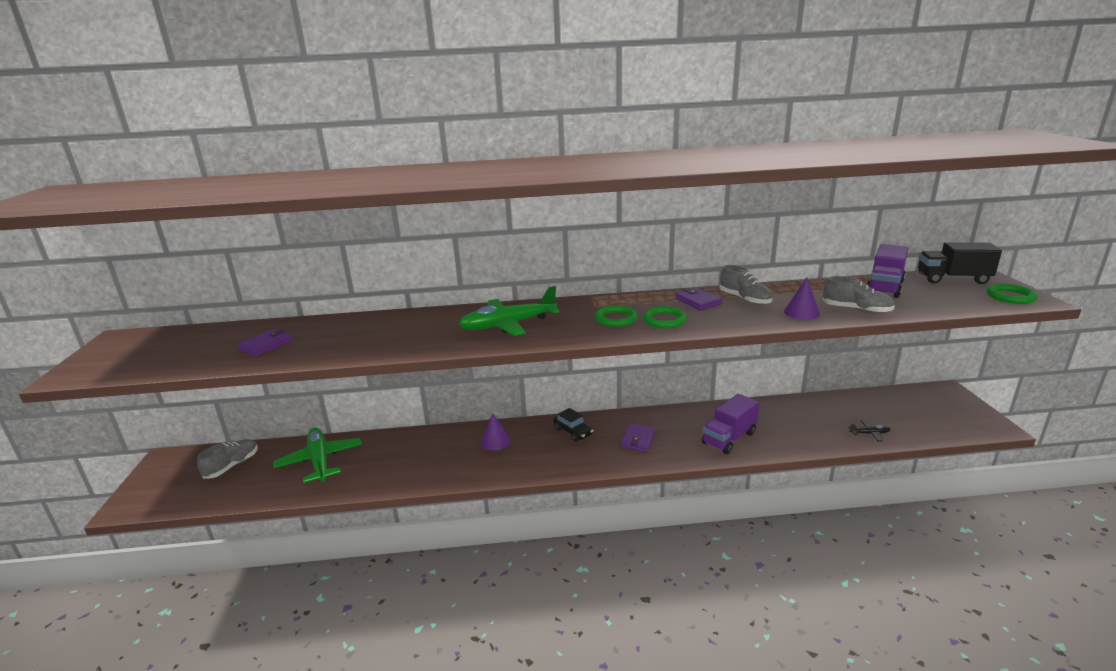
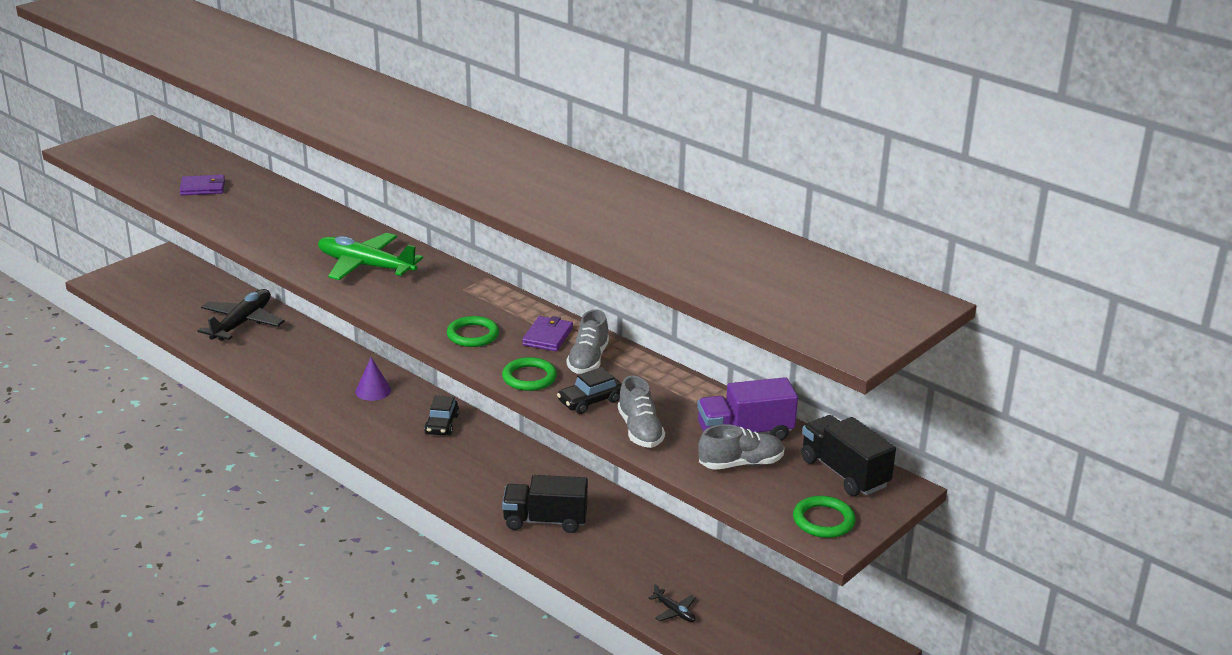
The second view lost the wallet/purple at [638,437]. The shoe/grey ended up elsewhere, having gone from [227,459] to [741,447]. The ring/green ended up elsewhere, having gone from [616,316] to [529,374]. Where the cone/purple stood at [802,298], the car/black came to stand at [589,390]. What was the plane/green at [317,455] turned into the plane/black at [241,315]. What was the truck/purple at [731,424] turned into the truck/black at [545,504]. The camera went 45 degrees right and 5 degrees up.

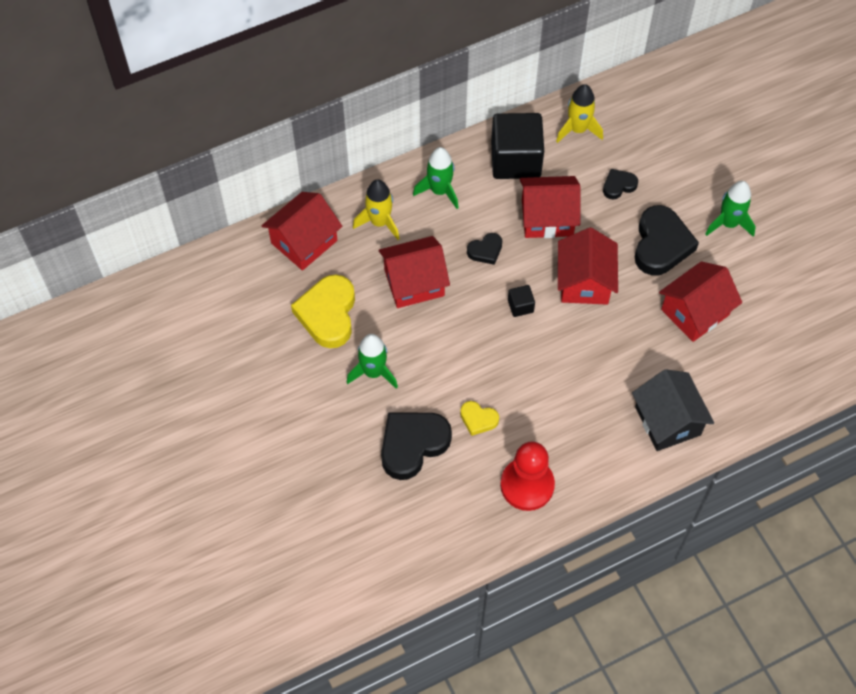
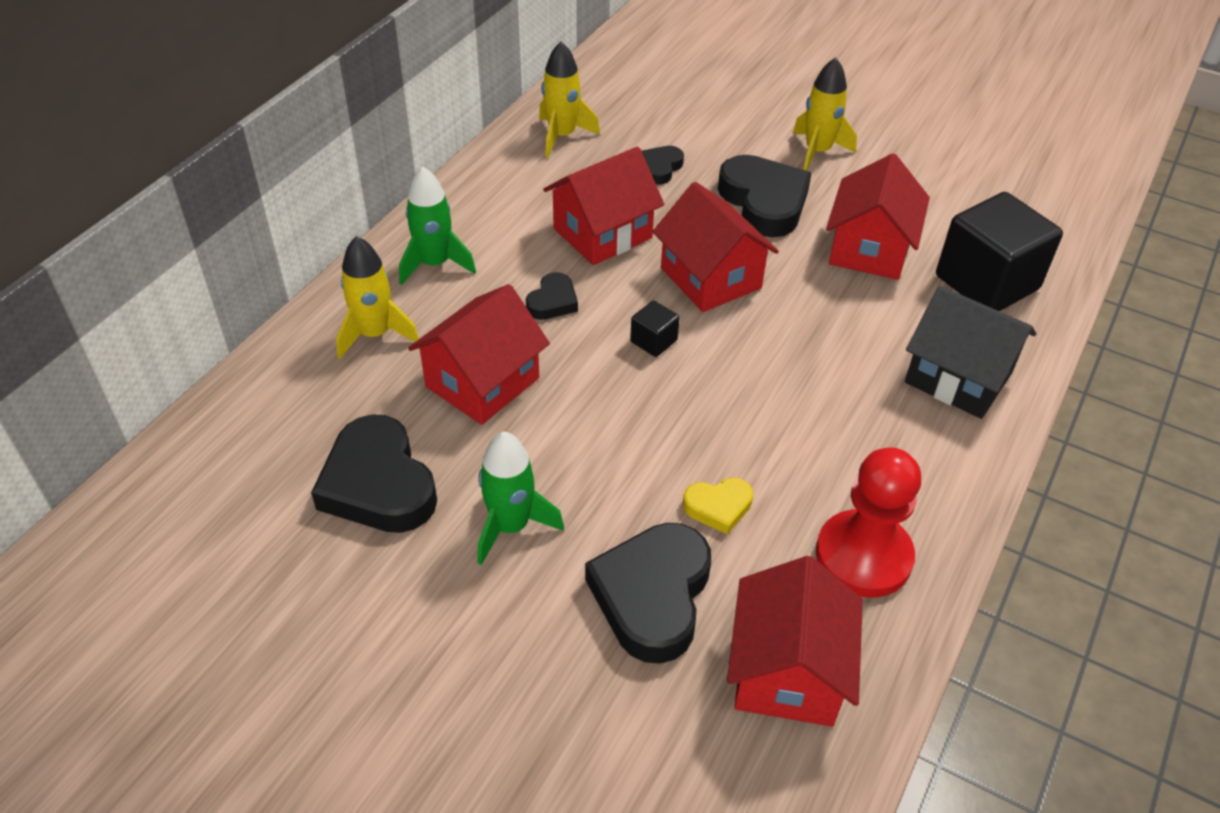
The house/red ended up elsewhere, having gone from [301,231] to [795,641]. The cube/black ended up elsewhere, having gone from [517,146] to [999,251]. What was the heart/yellow at [323,311] turned into the heart/black at [374,473]. What was the rocket/green at [730,209] turned into the rocket/yellow at [824,114]. The camera went 35 degrees left and 15 degrees down.

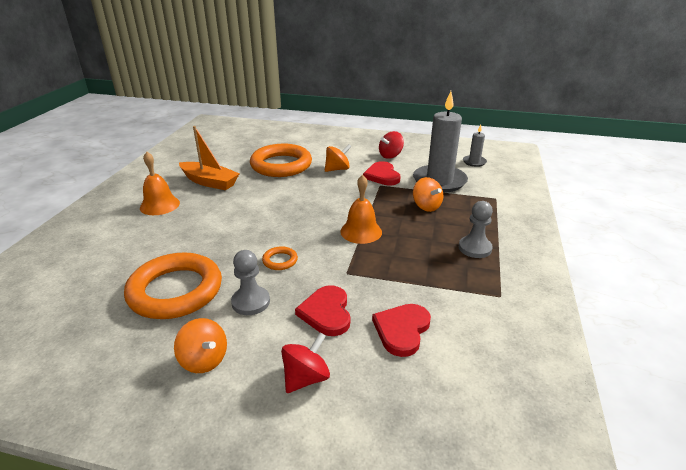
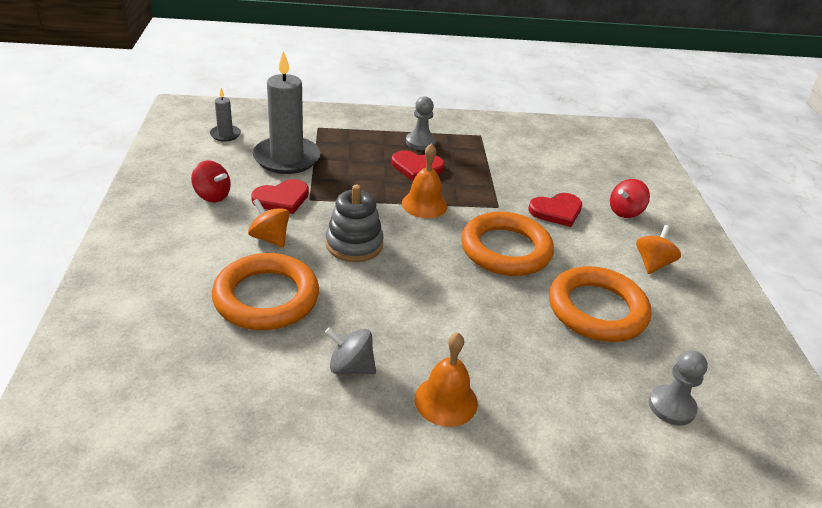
The second view lost the spinning top/orange at [428,194]. The second view gained the stacking toy/grey at [355,223]. The pawn/grey ended up elsewhere, having gone from [250,282] to [678,388]. The heart/red ended up elsewhere, having gone from [401,330] to [418,165]. Where the boat/orange stood at [209,158], the spinning top/grey came to stand at [350,350]. The spinning top/red at [305,362] ended up facing another way, 60 degrees counterclockwise from before. The size of the ring/orange at [280,258] changed by a factor of 2.42. The camera went 110 degrees left and 5 degrees up.

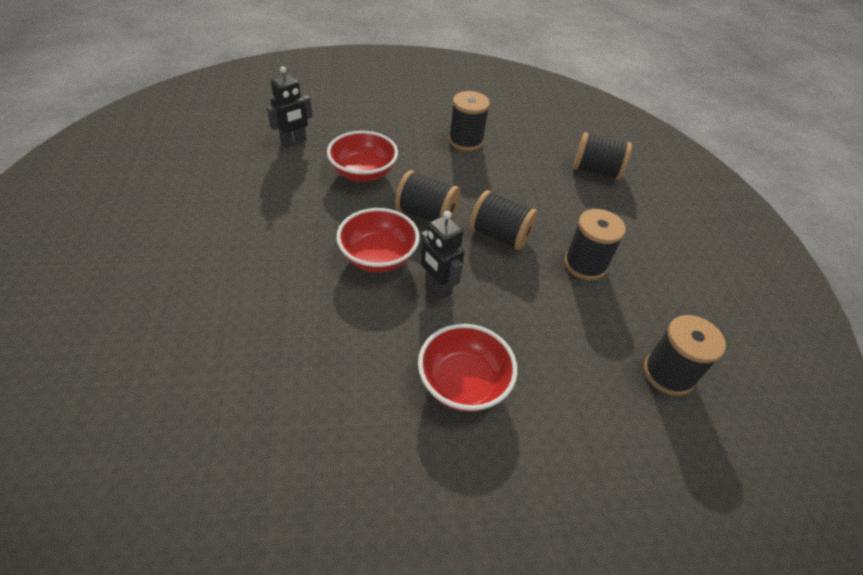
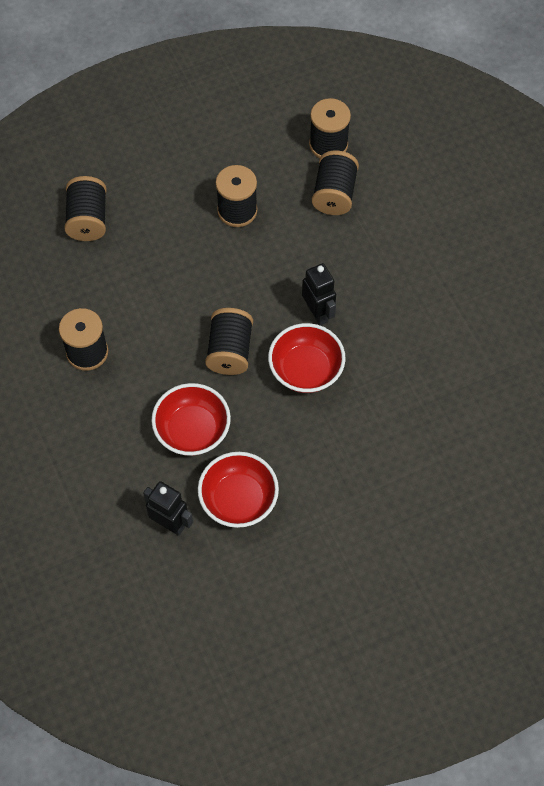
The bowl/red ended up elsewhere, having gone from [468,368] to [238,490]. The spool/black ended up elsewhere, having gone from [504,220] to [335,182]. The robot/black at [442,254] ended up facing another way, 60 degrees counterclockwise from before. The camera went 105 degrees left and 15 degrees up.

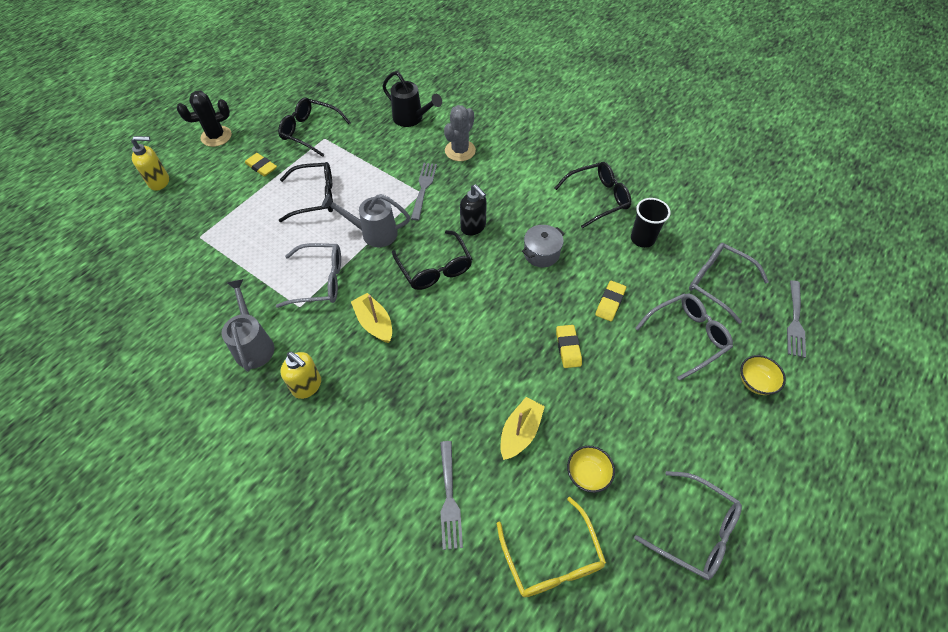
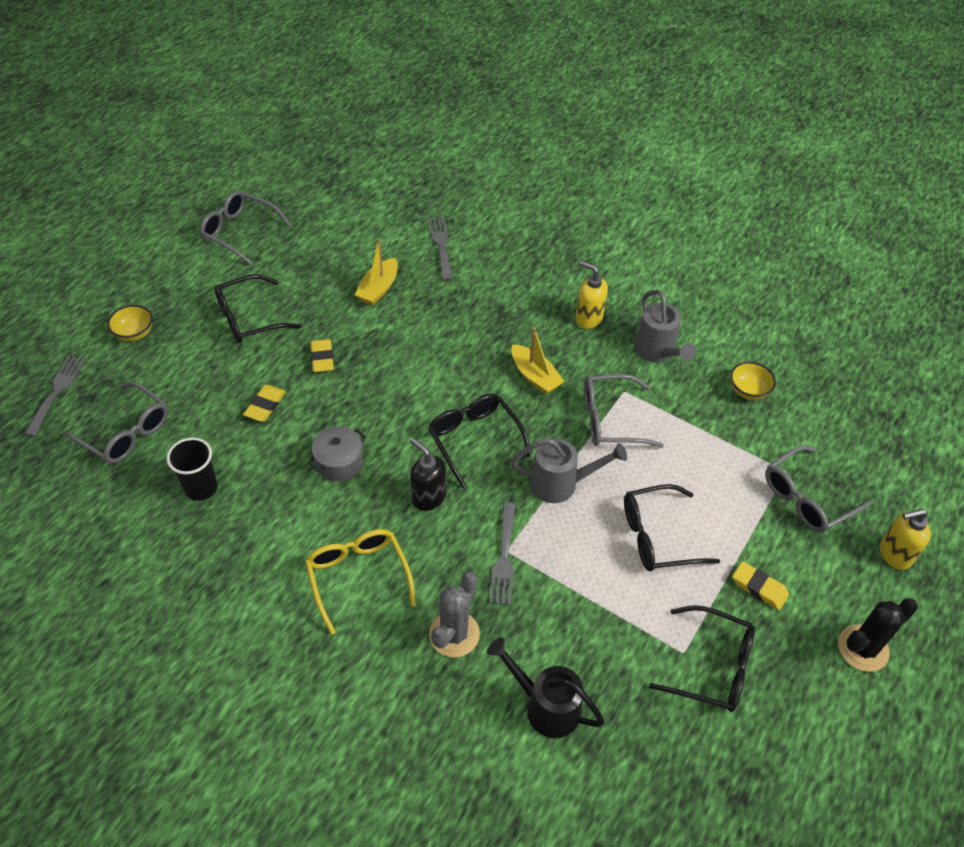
The glasses/yellow ended up elsewhere, having gone from [551,547] to [360,582]. The glasses/black ended up elsewhere, having gone from [593,195] to [258,308]. The bowl/yellow ended up elsewhere, having gone from [591,469] to [753,381]. The glasses/grey ended up elsewhere, having gone from [684,337] to [818,489]. The camera went 175 degrees right and 5 degrees down.

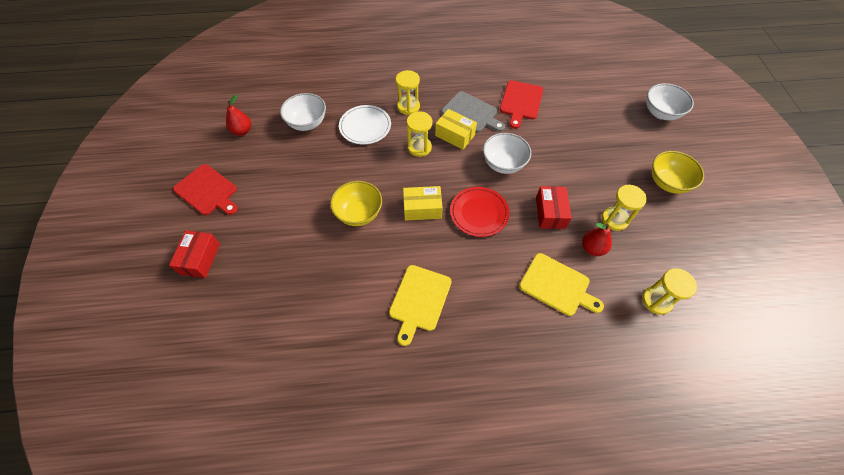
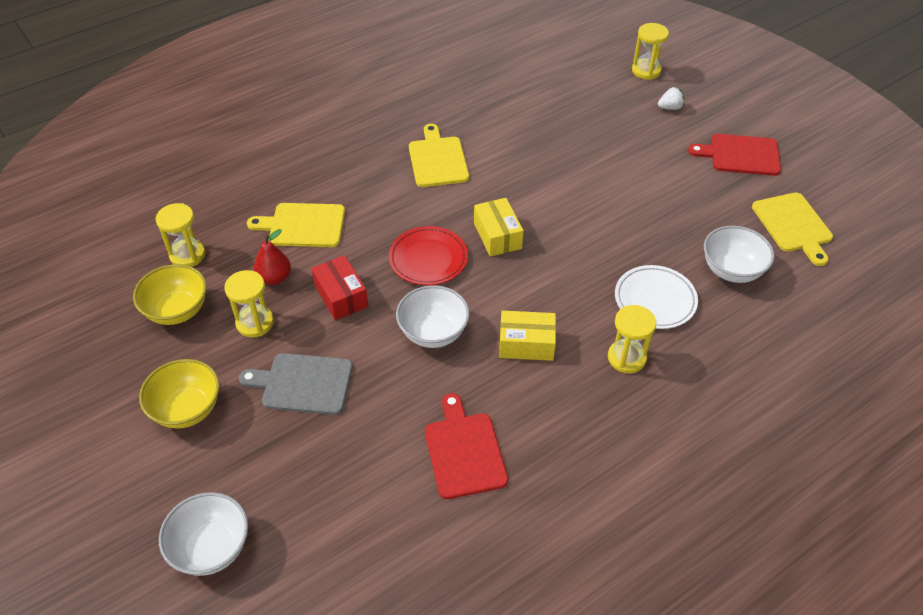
The bowl/yellow ended up elsewhere, having gone from [356,203] to [170,294]. The hourglass/yellow ended up elsewhere, having gone from [419,134] to [650,51]. The cutting board/grey ended up elsewhere, having gone from [473,111] to [296,384]. Where the box/red stood at [194,254], the strawberry/white came to stand at [671,98]. Where the pear/red stood at [238,115], the cutting board/yellow came to stand at [792,229]. The box/yellow at [423,203] ended up facing another way, 75 degrees counterclockwise from before. The camera went 150 degrees right and 10 degrees down.

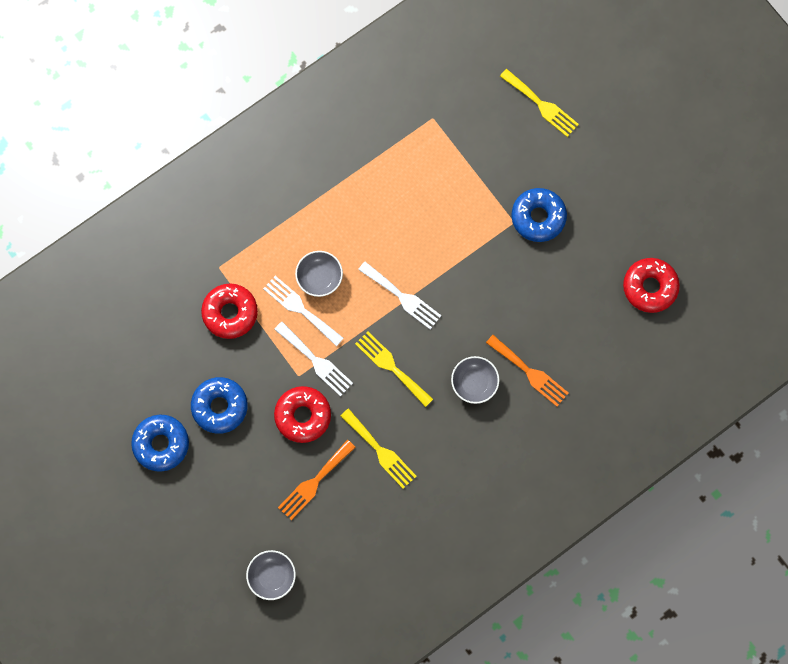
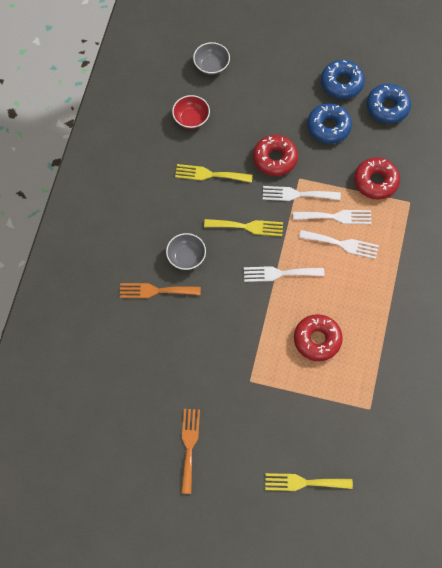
The second view gained the bowl/red at [191,112]. The fork/orange ended up elsewhere, having gone from [316,480] to [190,451]. The donut/blue ended up elsewhere, having gone from [539,215] to [389,103]. The donut/red ended up elsewhere, having gone from [651,285] to [318,337]. Where the bowl/grey stood at [319,274], the fork/white came to stand at [339,244]. The camera went 140 degrees right and 10 degrees down.

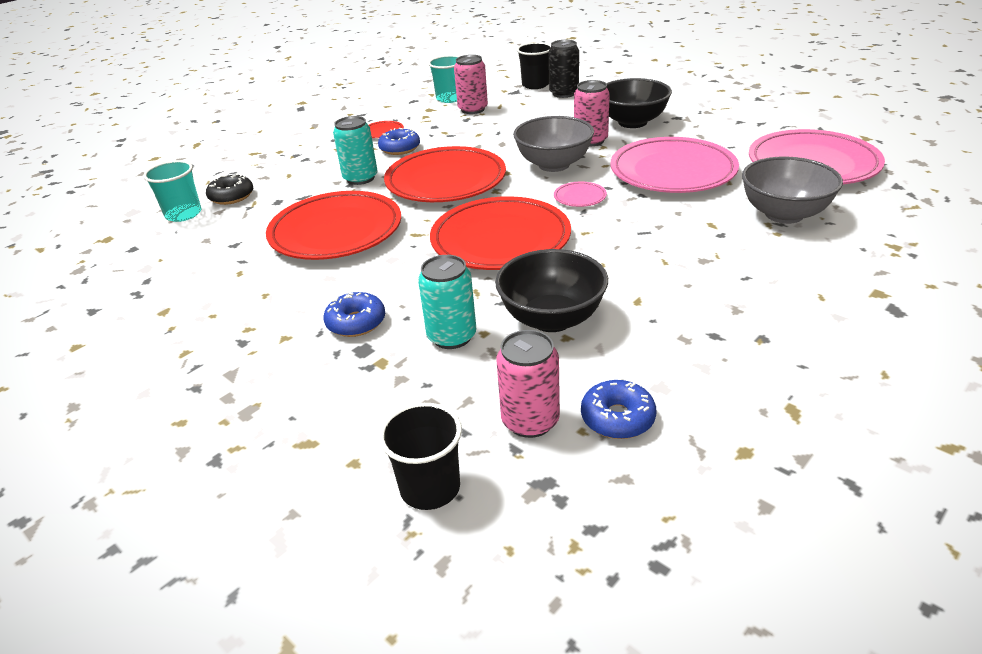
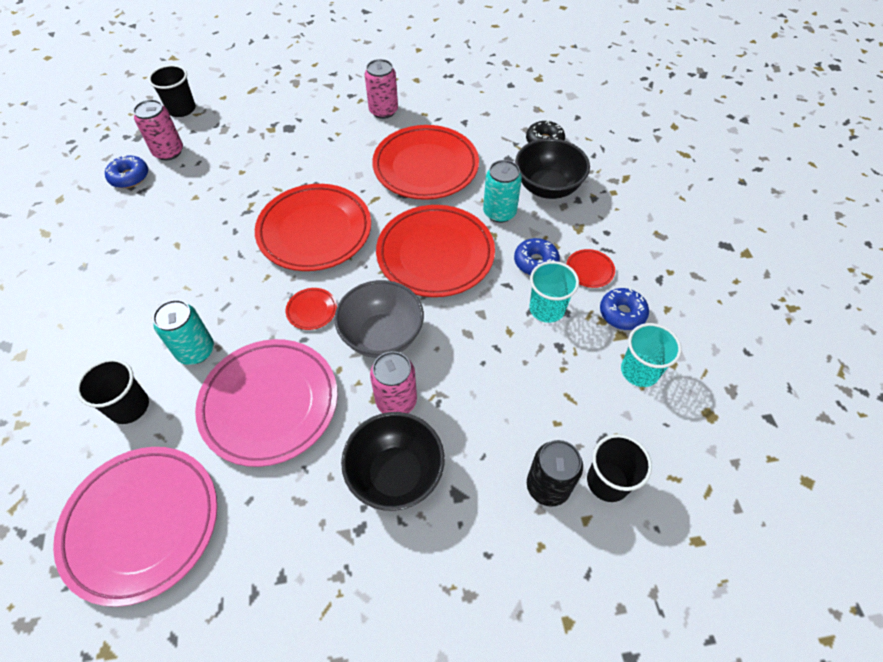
The cup/turquoise ended up elsewhere, having gone from [172,191] to [554,292]. The donut/blue ended up elsewhere, having gone from [354,314] to [624,309]. The can/turquoise ended up elsewhere, having gone from [447,302] to [183,332]. The can/pink ended up elsewhere, having gone from [471,84] to [381,89]. The bowl/black ended up elsewhere, having gone from [551,290] to [552,168]. Where the bowl/grey stood at [792,190], the cup/black came to stand at [112,391]. What was the plate/pink at [580,194] turned into the plate/red at [311,309]. The camera went 125 degrees right and 20 degrees up.

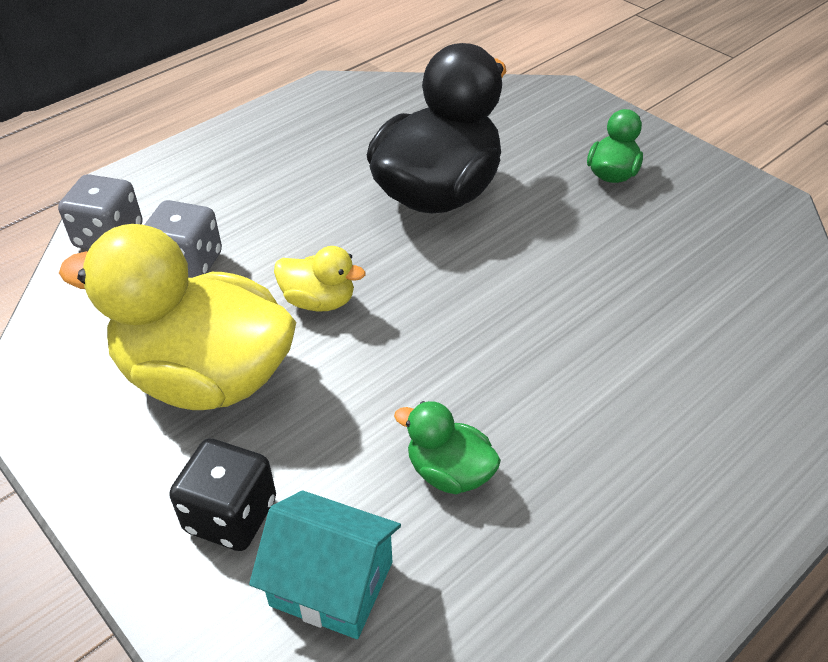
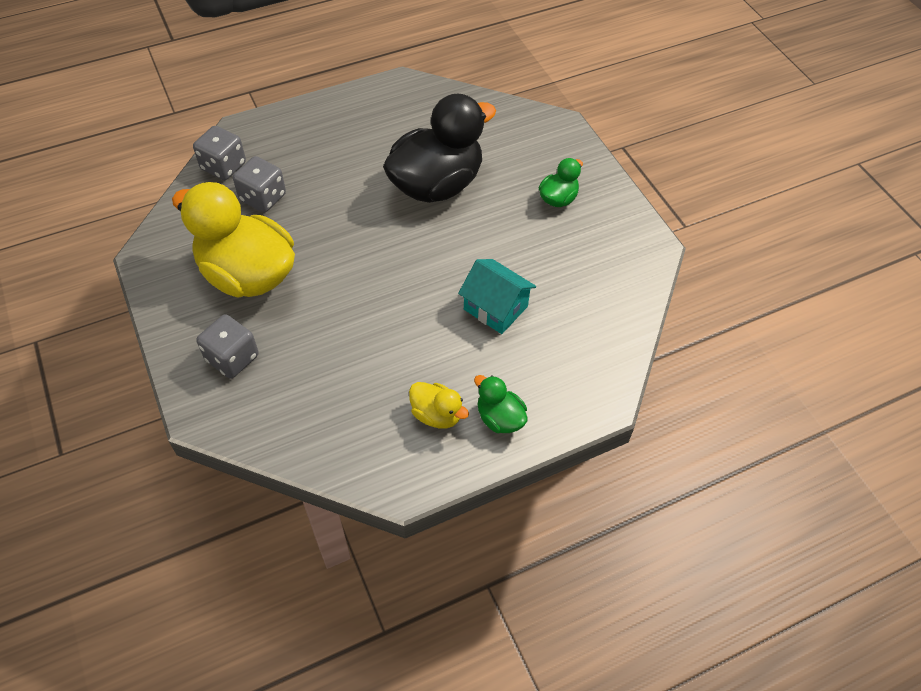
The house/turquoise ended up elsewhere, having gone from [325,564] to [497,296]. The duck/yellow ended up elsewhere, having gone from [320,278] to [439,405]. The duck/green ended up elsewhere, having gone from [447,447] to [501,404]. What was the dice/black at [222,494] turned into the dice/grey at [227,346]. The camera went 15 degrees right and 10 degrees up.

